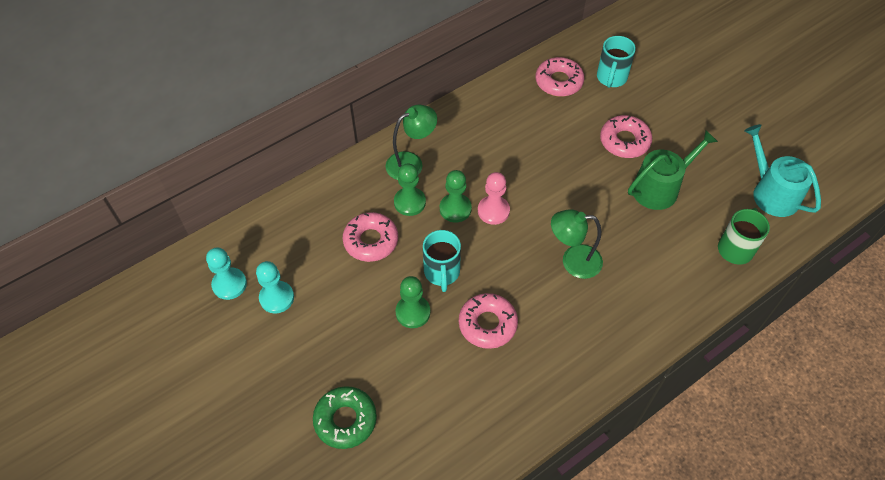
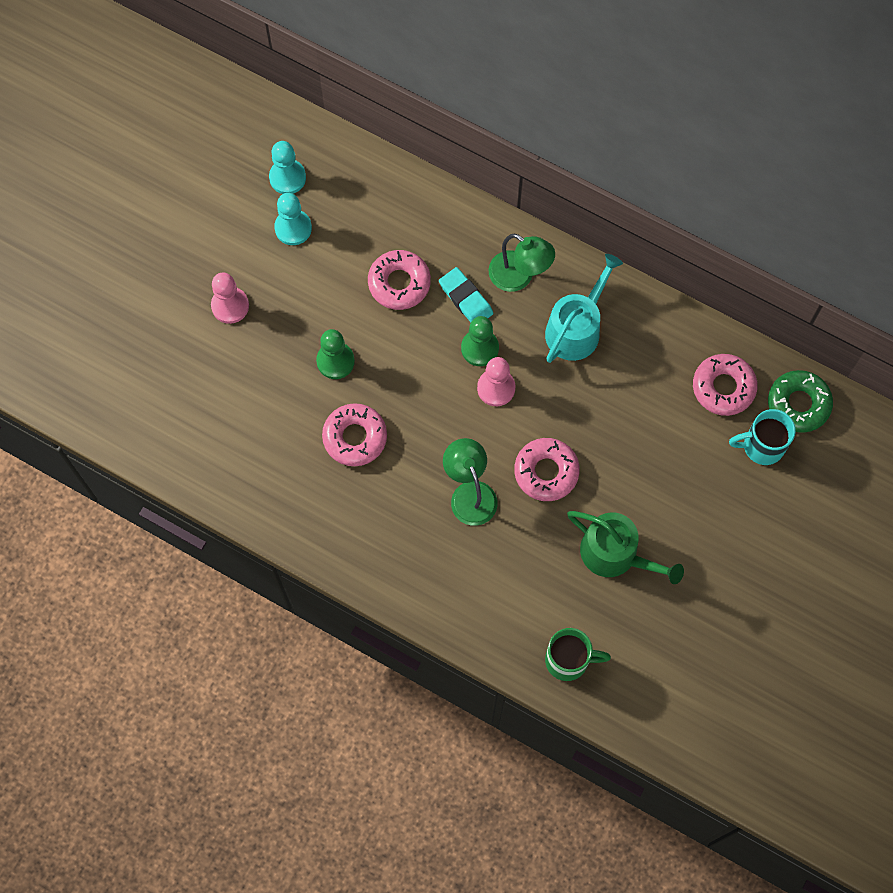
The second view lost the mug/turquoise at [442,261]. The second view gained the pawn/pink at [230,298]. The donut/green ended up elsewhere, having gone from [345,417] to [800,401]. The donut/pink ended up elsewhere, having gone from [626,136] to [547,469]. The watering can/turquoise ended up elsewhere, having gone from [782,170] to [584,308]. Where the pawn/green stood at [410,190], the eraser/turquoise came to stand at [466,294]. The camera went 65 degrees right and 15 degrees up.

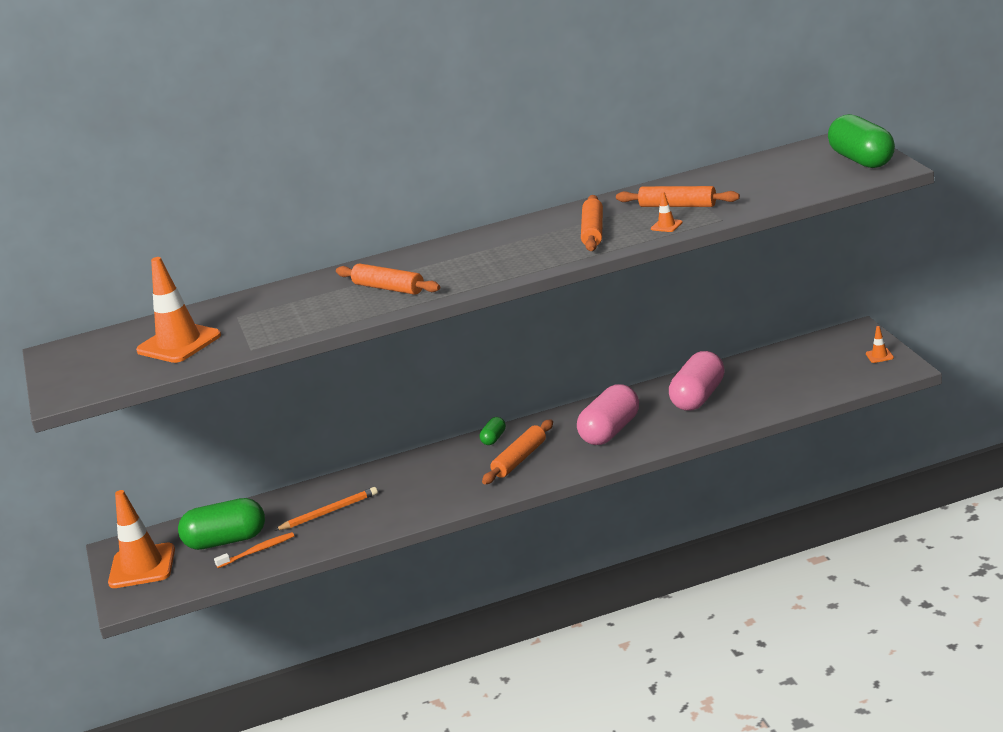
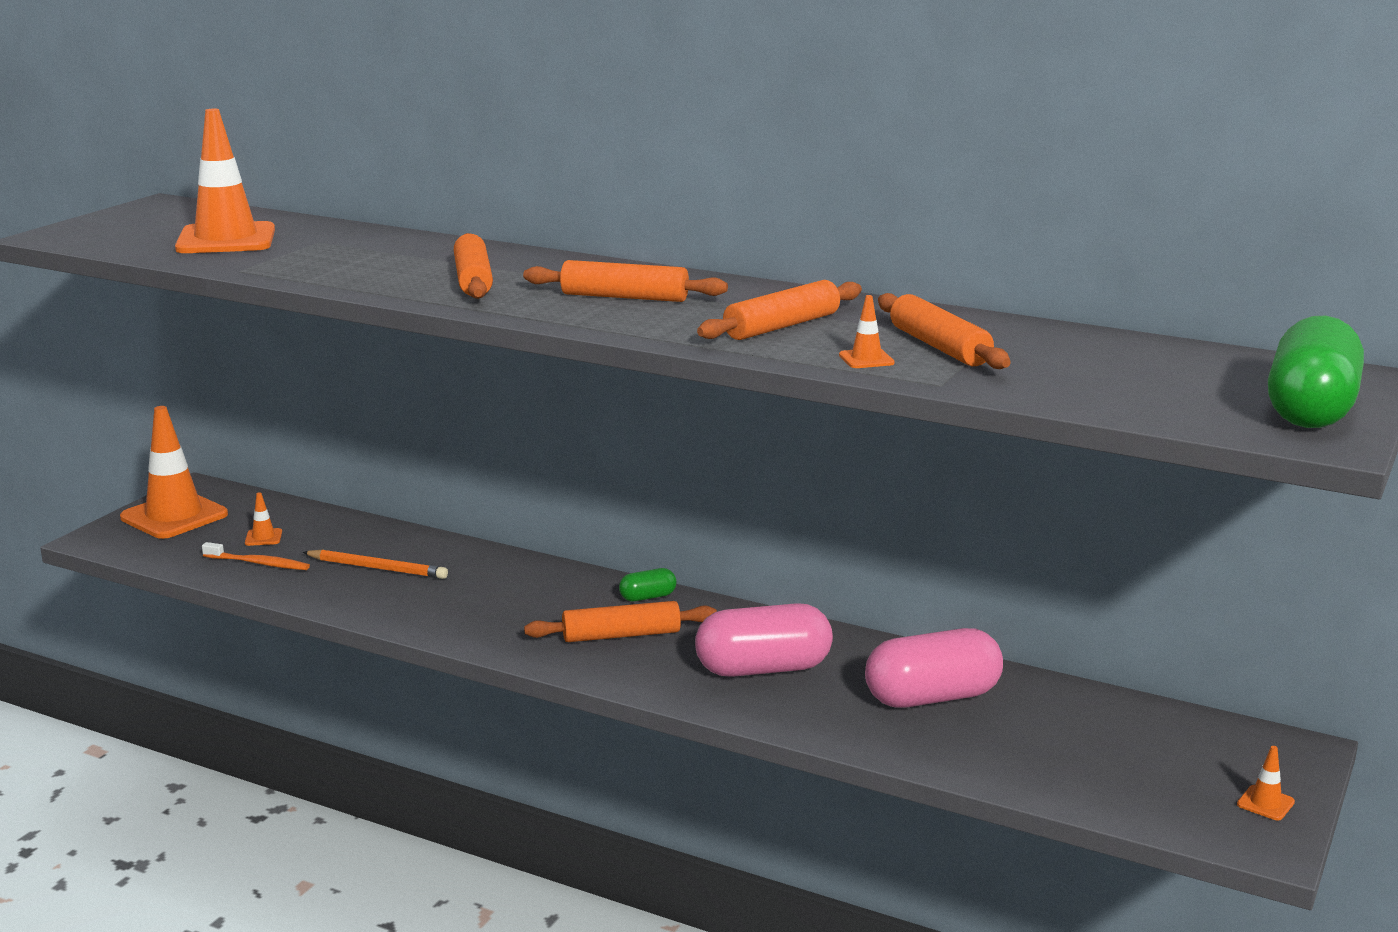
The second view gained the rolling pin/orange at [625,281]. Where the capsule/green stood at [221,524], the traffic cone/orange came to stand at [263,519]. The camera went 40 degrees right and 5 degrees down.

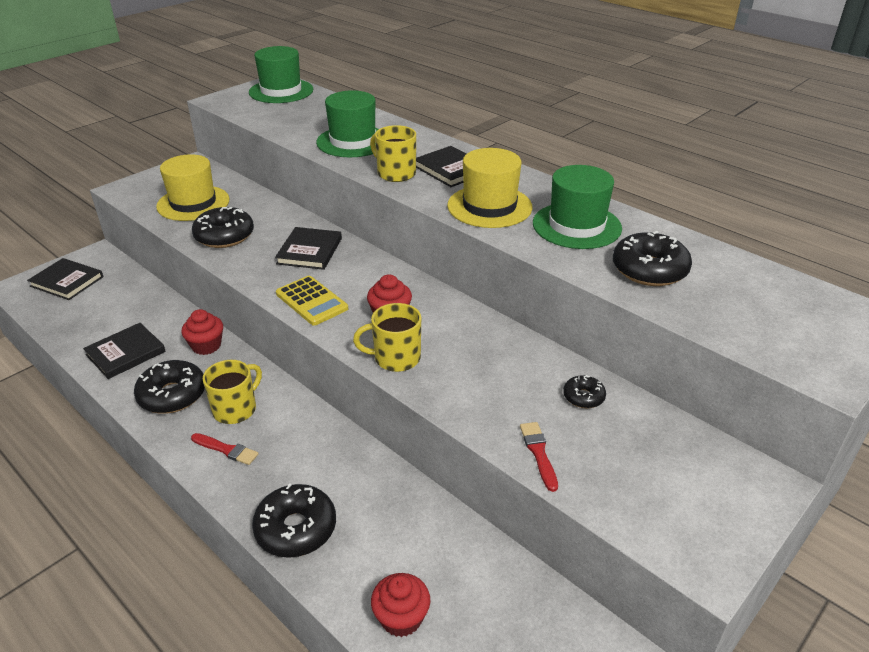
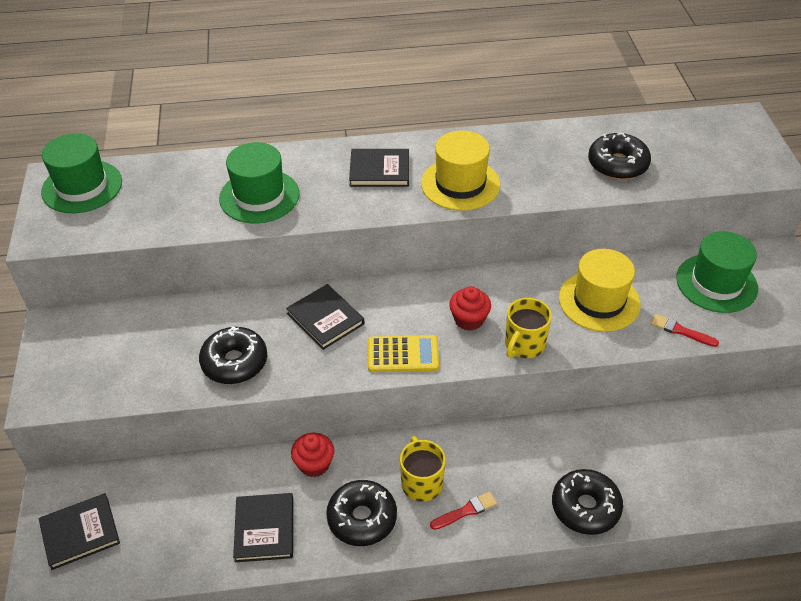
The second view lost the mug/yellow at [393,153]. The second view lost the cupcake/red at [400,605]. The second view lost the donut/black at [584,391]. The hat/yellow ended up elsewhere, having gone from [193,187] to [600,290]. The hat/green ended up elsewhere, having gone from [577,207] to [717,272]. The camera went 50 degrees left and 10 degrees up.

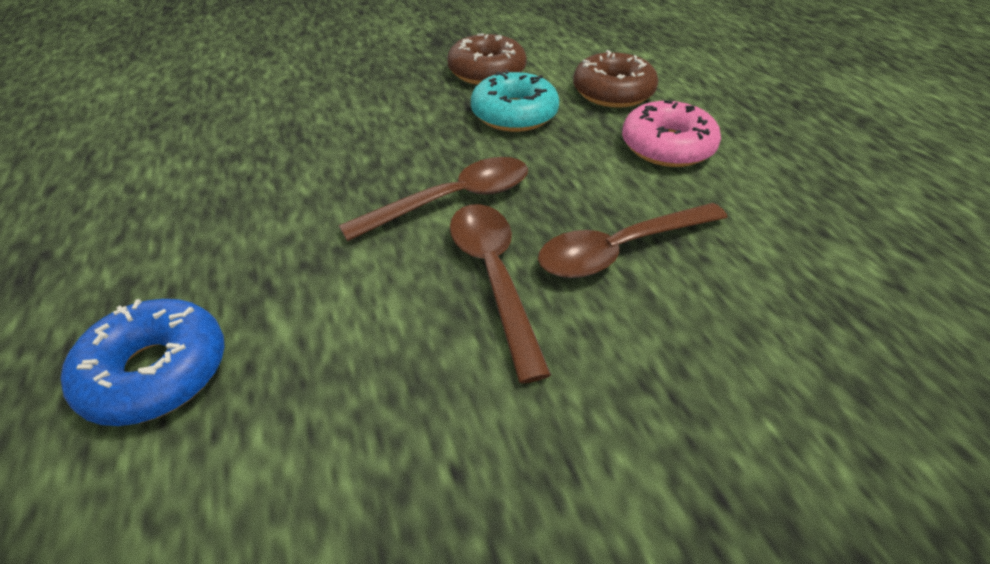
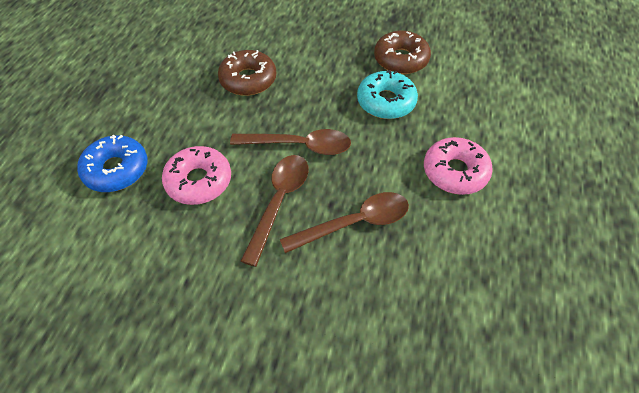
The second view gained the donut/pink at [196,175]. The donut/brown ended up elsewhere, having gone from [615,79] to [247,73]. The spoon/brown at [633,240] ended up facing another way, 150 degrees clockwise from before. The camera went 35 degrees right and 10 degrees up.

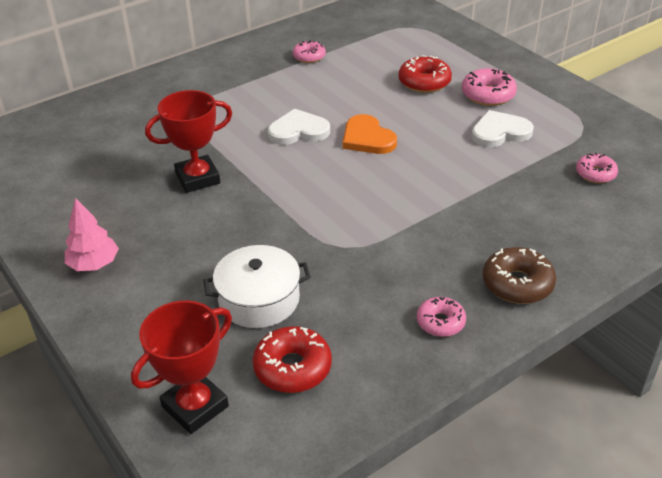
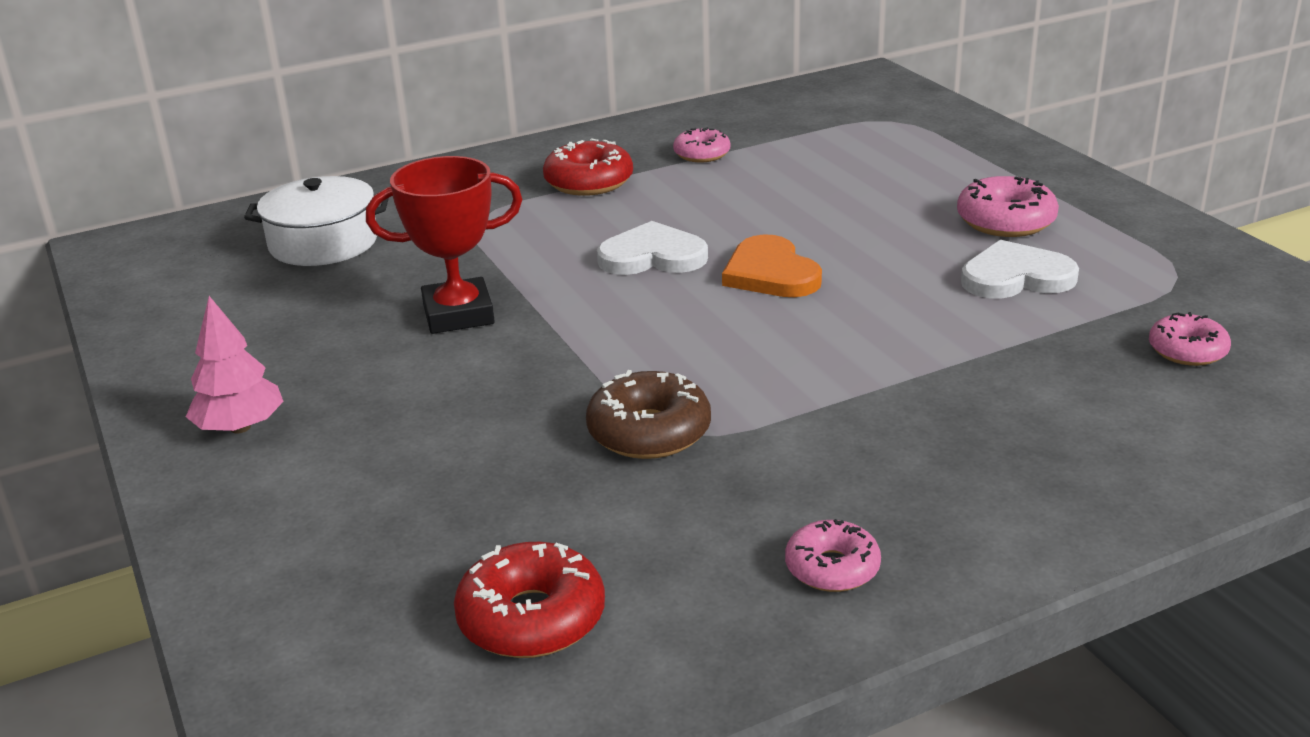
The second view lost the trophy/red at [181,367]. The pot/white ended up elsewhere, having gone from [257,286] to [316,221]. The donut/red ended up elsewhere, having gone from [425,74] to [588,167]. The donut/brown ended up elsewhere, having gone from [519,275] to [648,414]. The camera went 10 degrees right and 10 degrees down.

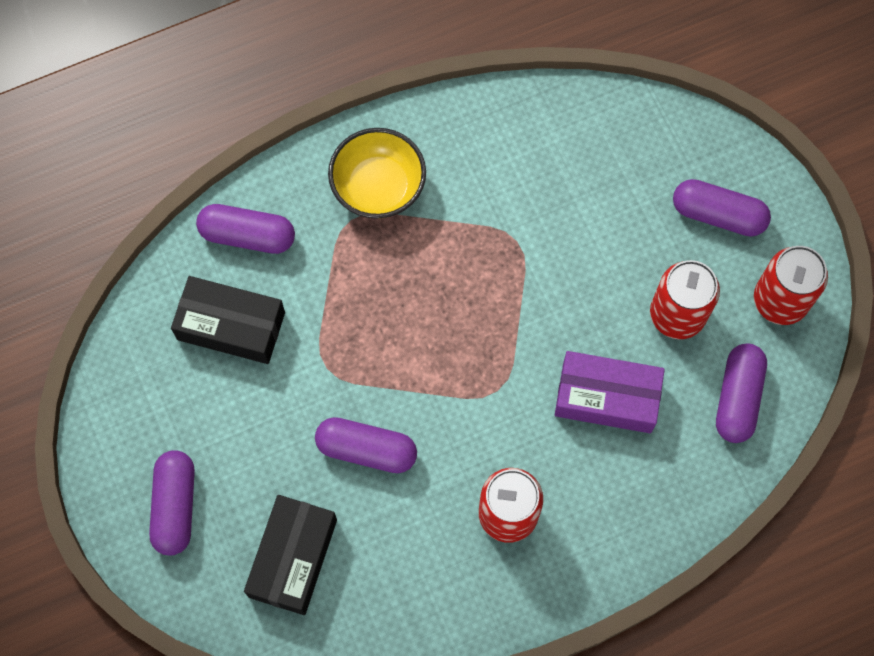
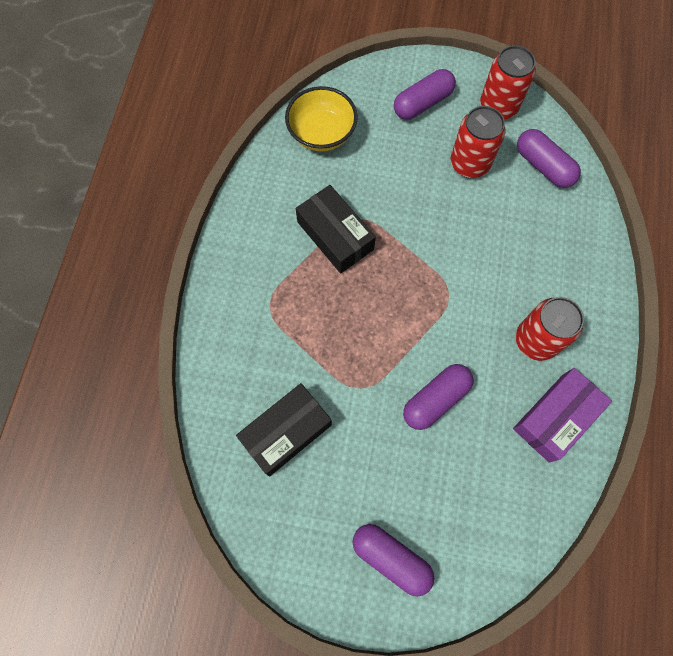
The second view lost the capsule/purple at [245,229]. The box/black ended up elsewhere, having gone from [290,555] to [336,229]. The bowl/yellow ended up elsewhere, having gone from [377,173] to [321,118]. The box/purple ended up elsewhere, having gone from [610,392] to [562,415]. The camera went 55 degrees left and 0 degrees up.

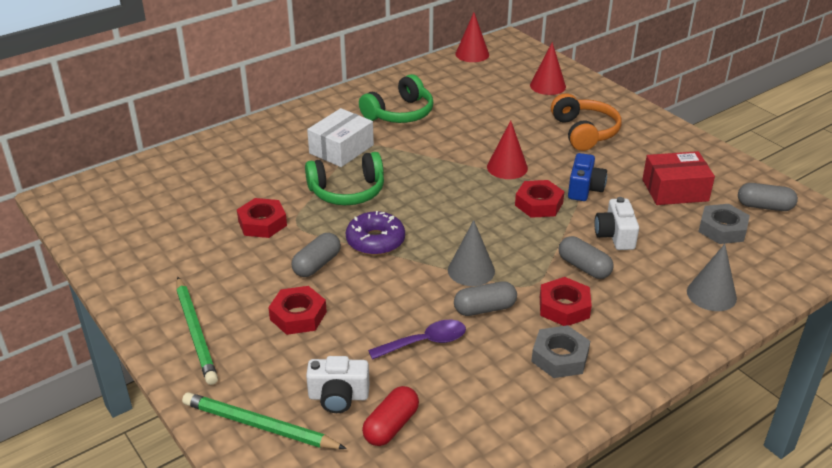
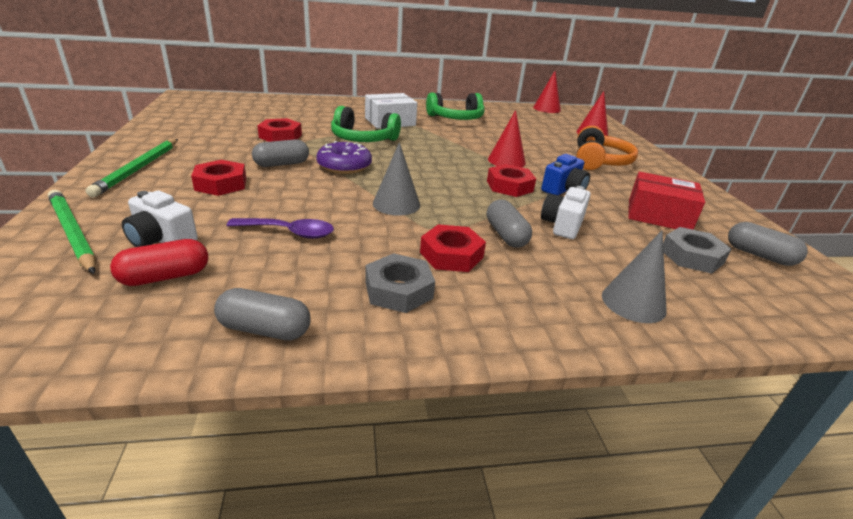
The capsule/grey ended up elsewhere, having gone from [485,298] to [262,314]. The camera went 25 degrees right and 5 degrees down.

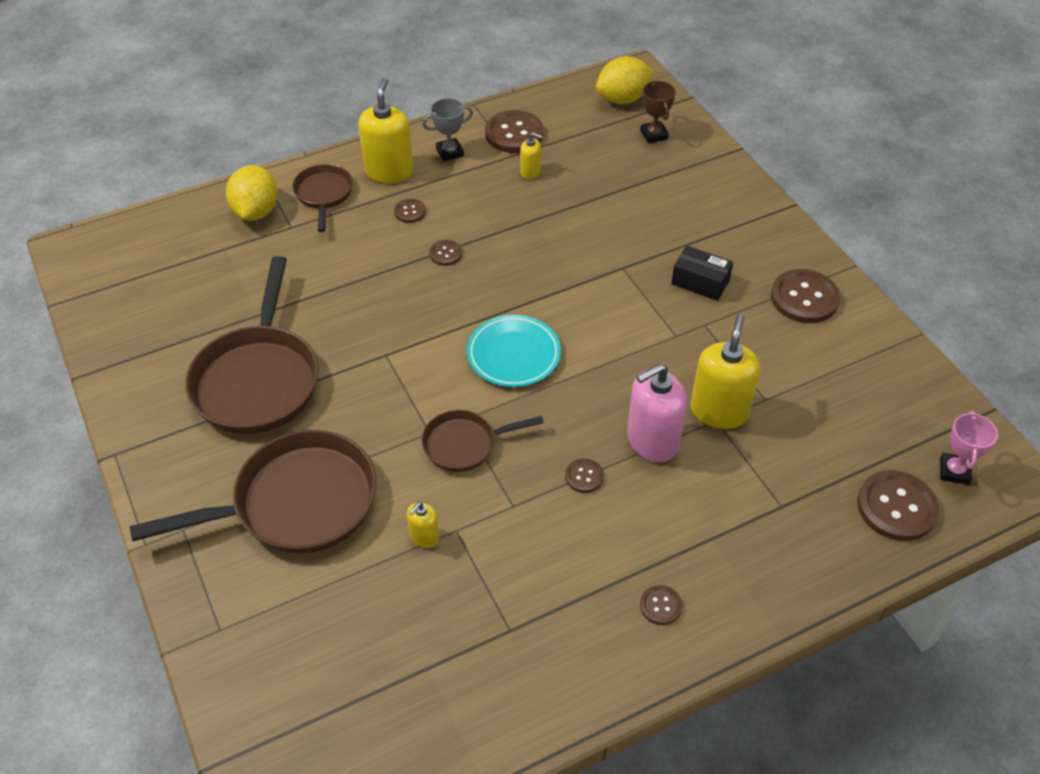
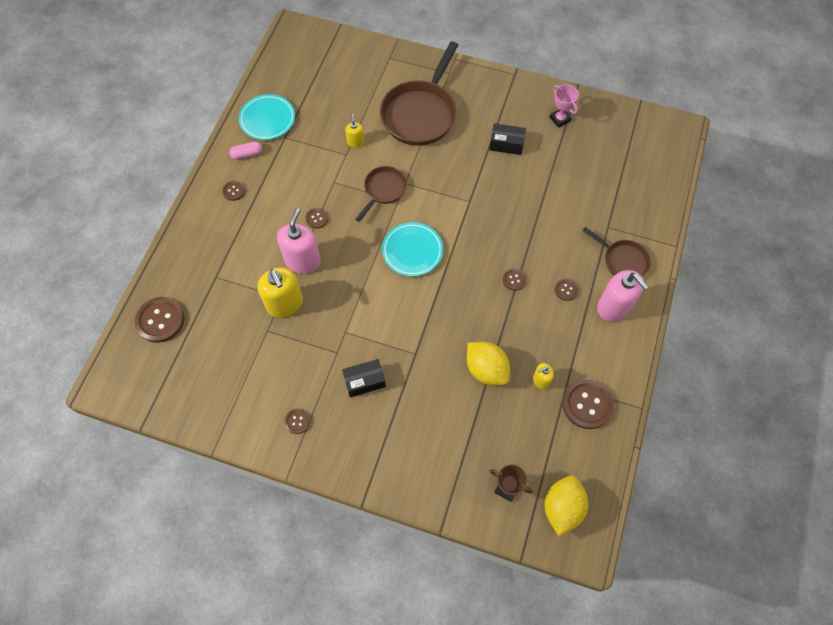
The second view lost the trophy/grey at [448,129]. The second view gained the capsule/pink at [245,150]. The second view gained the plate/turquoise at [267,117]. The lemon/yellow ended up elsewhere, having gone from [252,193] to [488,363]. The trophy/pink ended up elsewhere, having gone from [969,448] to [564,106]. Where the pan/brown stood at [252,345], the box/black came to stand at [507,139]. What was the soap dispenser/yellow at [385,130] turned into the soap dispenser/pink at [623,295]. The size of the button/brown at [805,296] changed by a factor of 0.51. The camera went 135 degrees right and 15 degrees up.

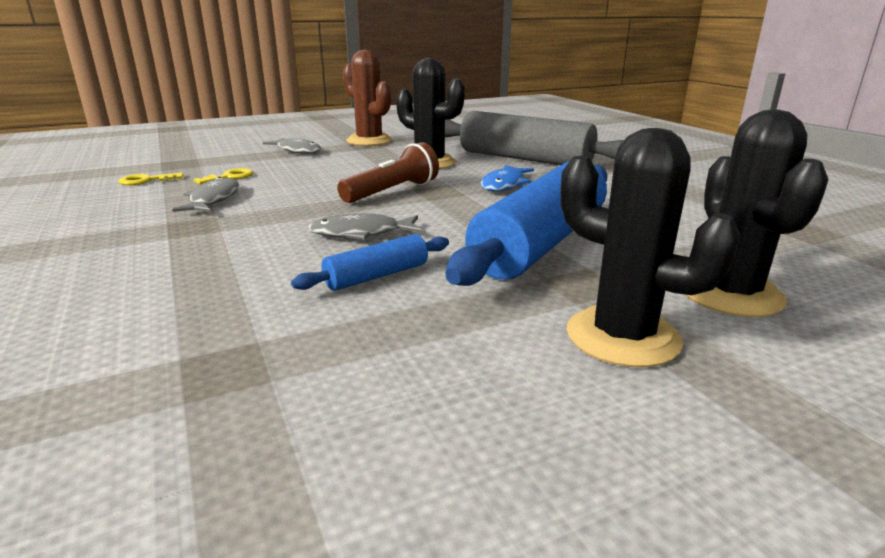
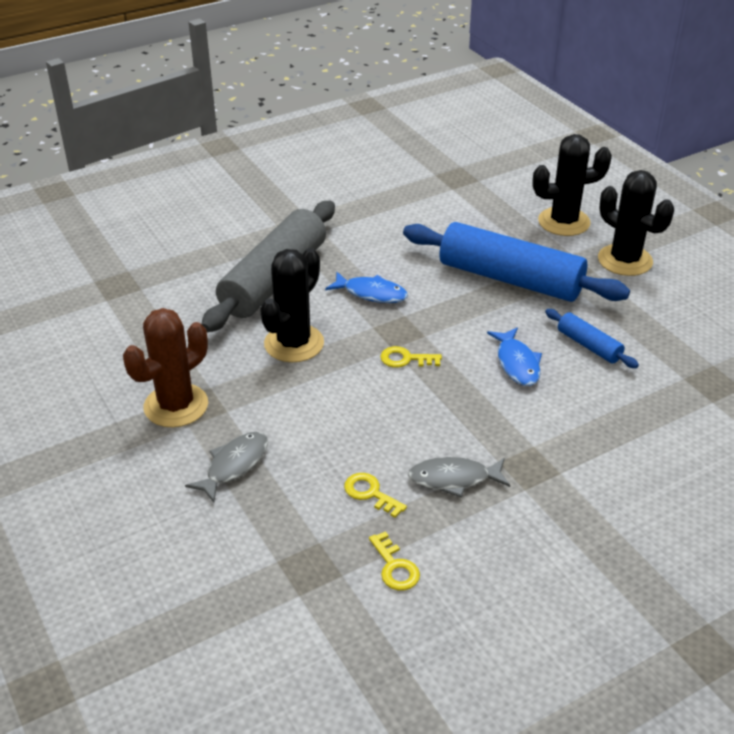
Where the flashlight/brown stood at [388,172], the key/yellow came to stand at [411,357]. What was the fish/grey at [365,226] turned into the fish/blue at [514,356]. The cactus/black at [650,247] ended up facing another way, 75 degrees counterclockwise from before. The camera went 95 degrees left and 15 degrees up.

